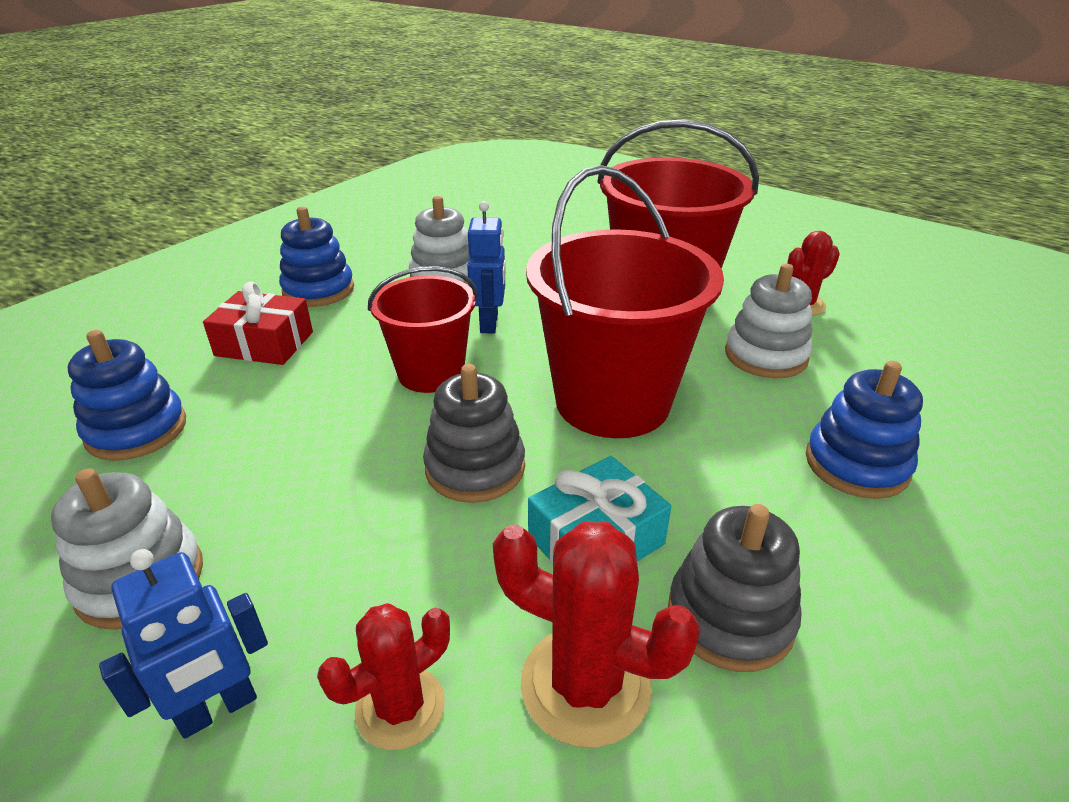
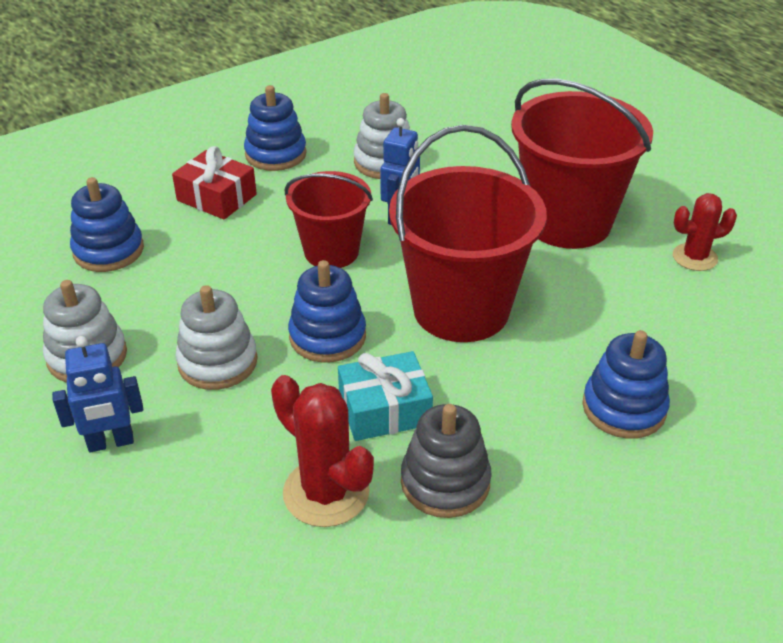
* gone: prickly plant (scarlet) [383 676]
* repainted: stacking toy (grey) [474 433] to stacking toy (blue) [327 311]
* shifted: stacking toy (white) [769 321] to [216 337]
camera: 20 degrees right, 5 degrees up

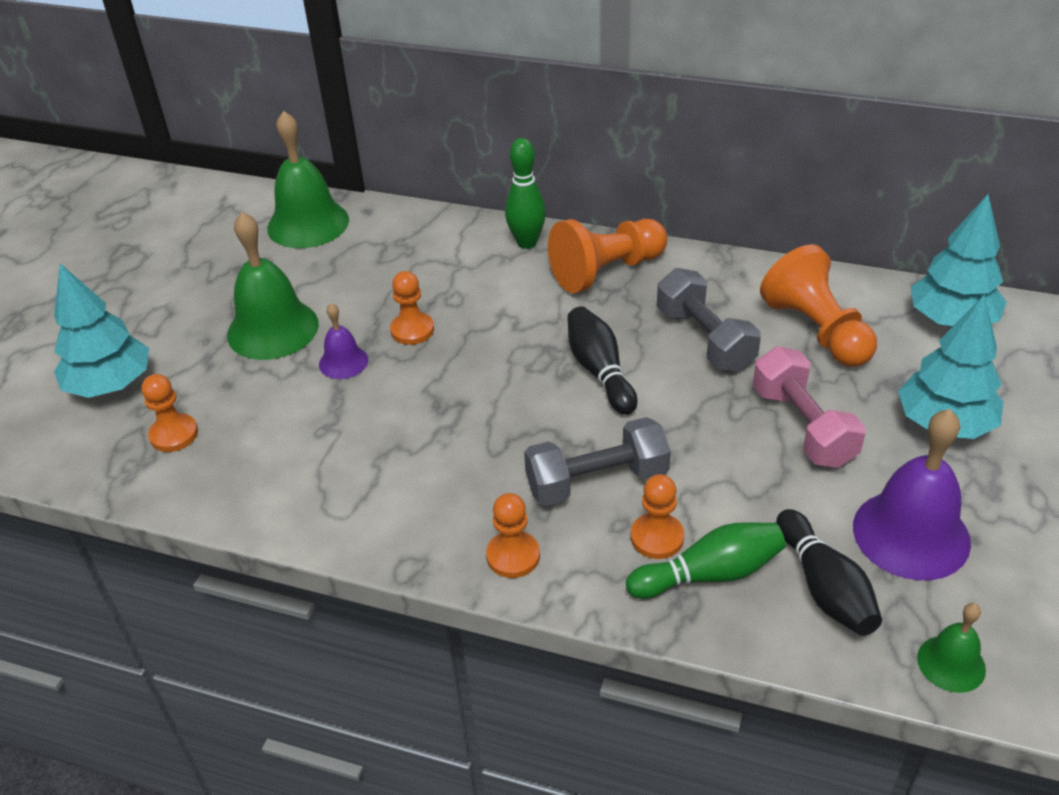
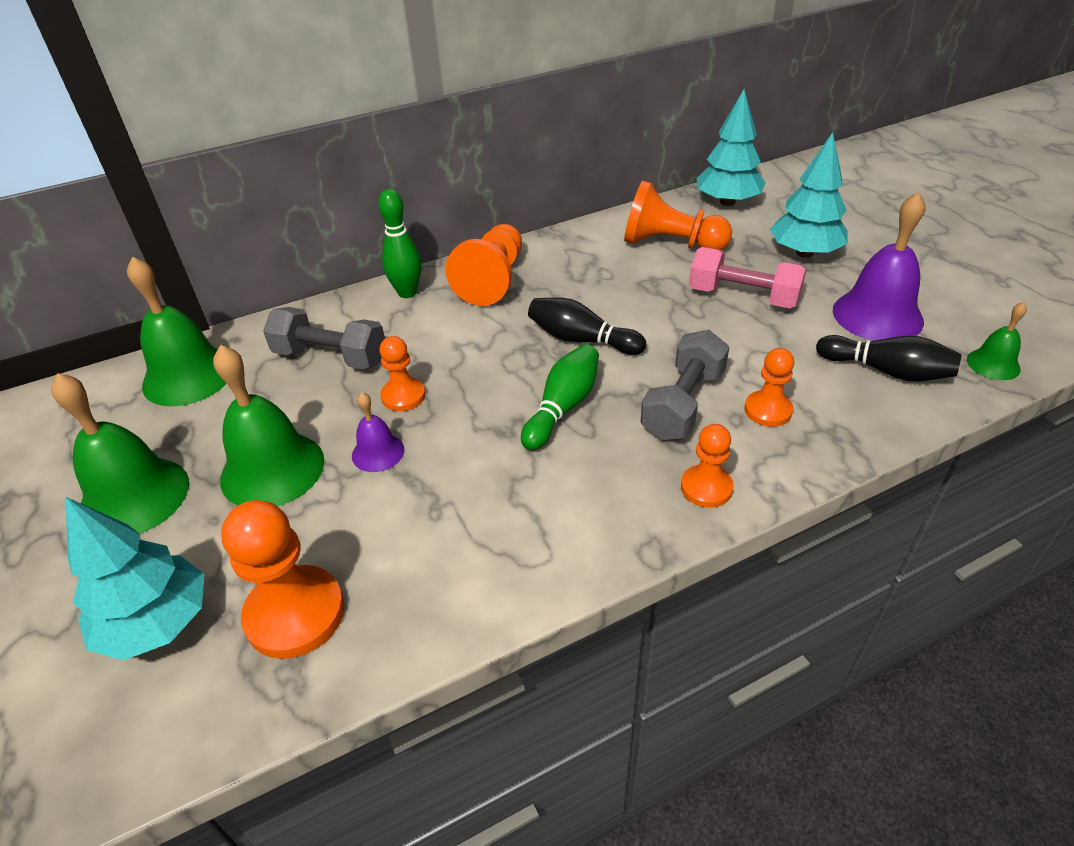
* scaled: game pawn (orange) [169 413] = [283 579] x1.70
* shifted: tenpin (green) [706 560] to [560 397]
* shifted: free weight (grey) [709 320] to [324 338]
* new: hand bell (green) [120 453]
camera: 45 degrees left, 0 degrees up

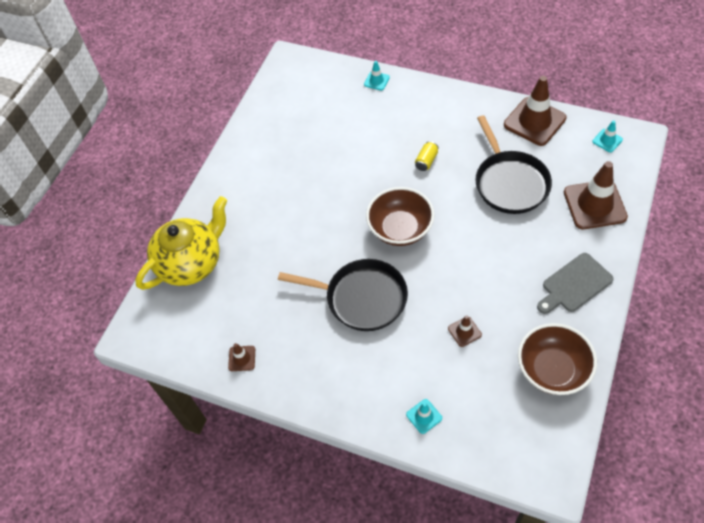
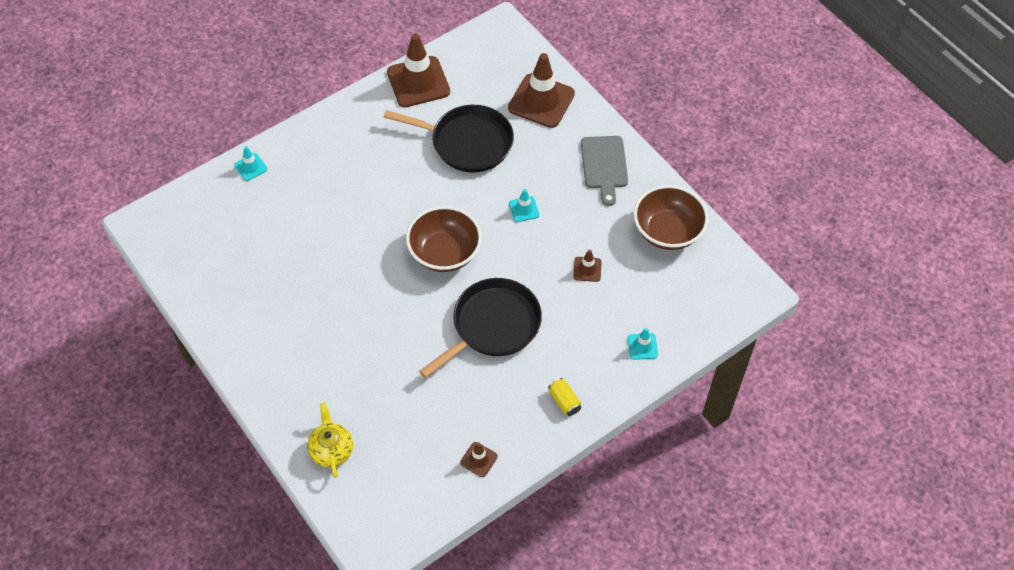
* scaled: tea pot (yellow) [181 243] = [330 440] x0.53
* shifted: can (yellow) [426 156] to [564 397]
* shifted: traffic cone (aqua) [608 136] to [524 205]
camera: 65 degrees left, 0 degrees up

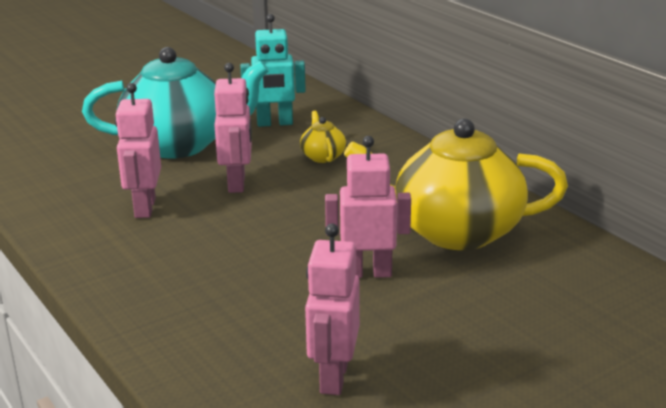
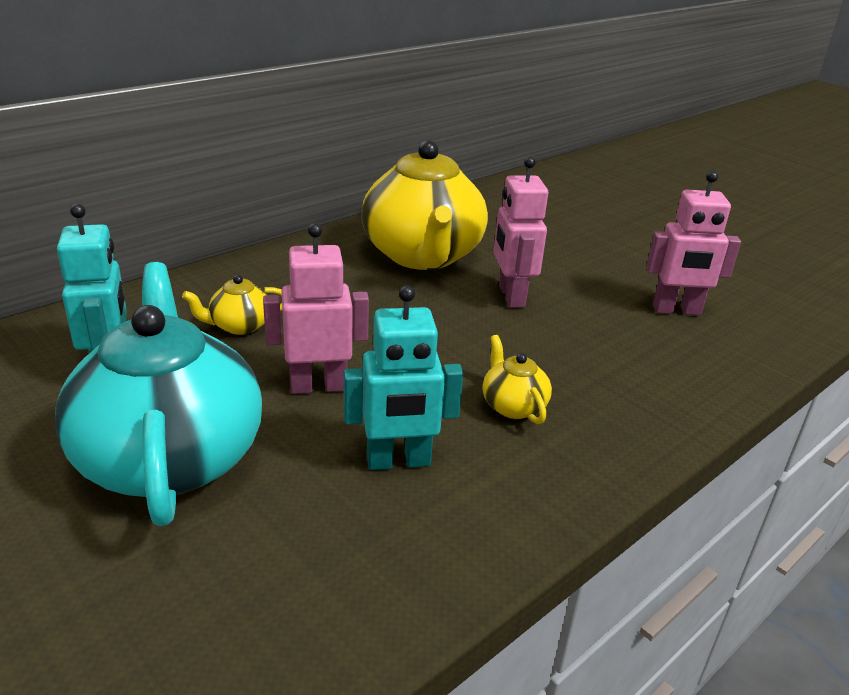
* repainted: robot figure (pink) [138 150] to robot figure (aqua) [404 377]
* new: tea pot (yellow) [517 379]
camera: 100 degrees left, 5 degrees up

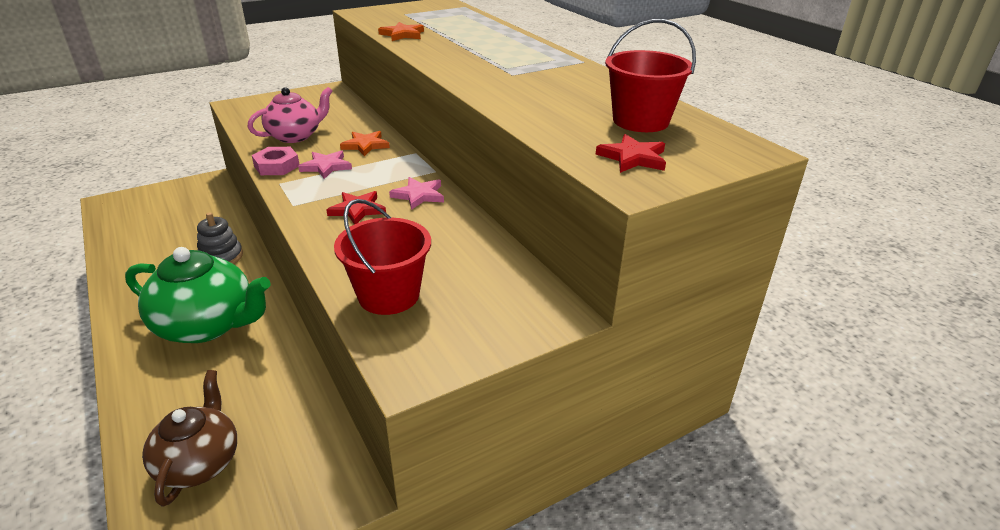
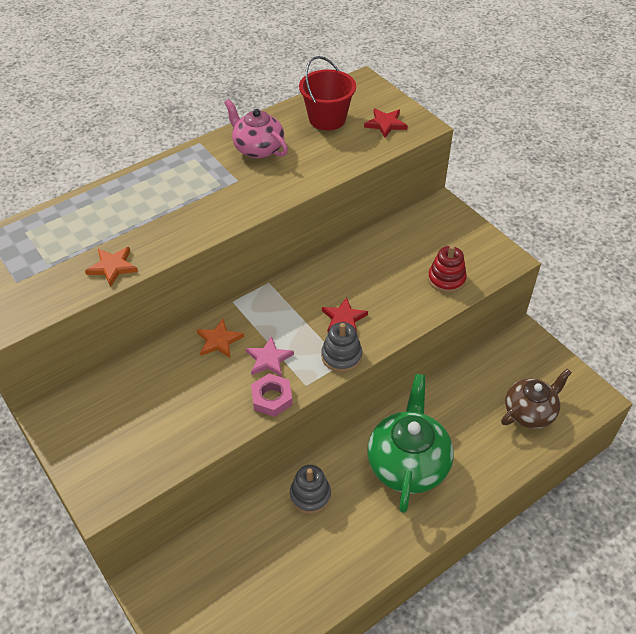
* rotated: tea pot (russet) [189 438] = [536 398] 150 degrees clockwise
* shifted: tea pot (pink) [290 115] to [256 129]
* swapped: pail (scarlet) [382 257] to stacking toy (scarlet) [447 269]
* gone: star shape (pink) [416 193]
* new: stacking toy (grey) [342 347]
camera: 95 degrees left, 15 degrees up

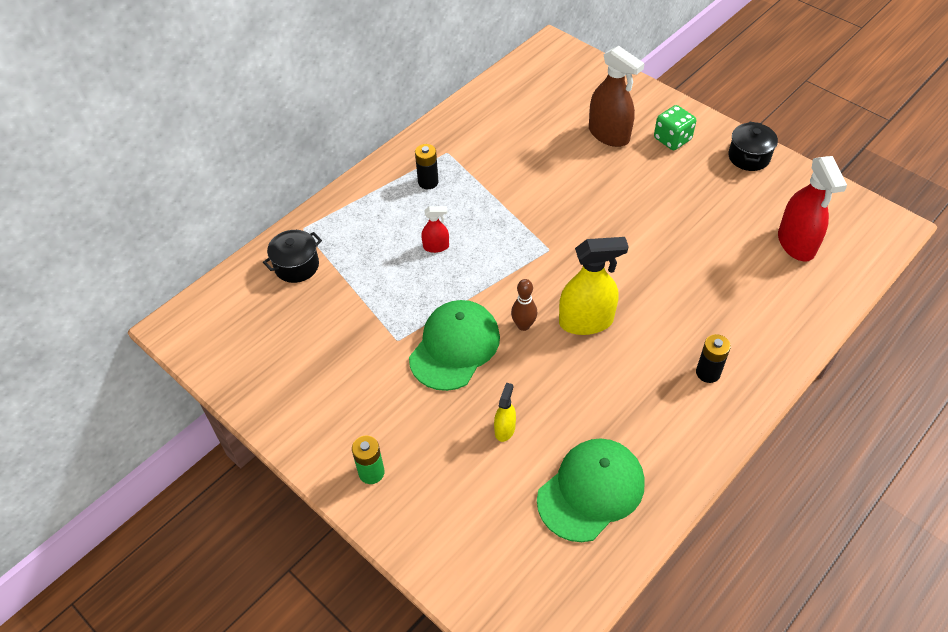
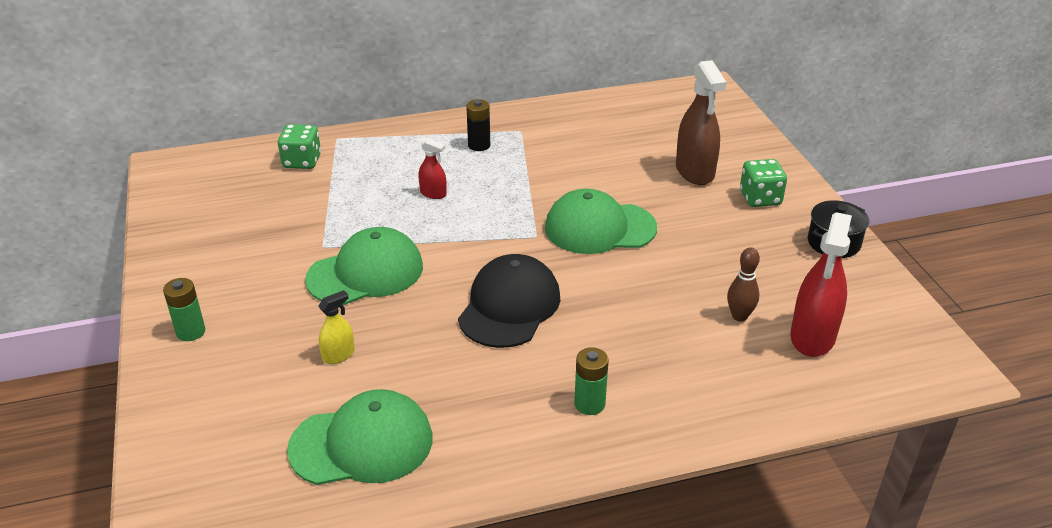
* swapped: cooking pot (black) [292 256] to die (green) [299 146]
* shifted: tenpin (russet) [524 305] to [743 284]
* swapped: spray cleaner (yellow) [594 286] to baseball cap (black) [509 301]
* repainted: power cell (black) [713 358] to power cell (green) [591 381]
* new: baseball cap (green) [601 221]
camera: 30 degrees right, 15 degrees down

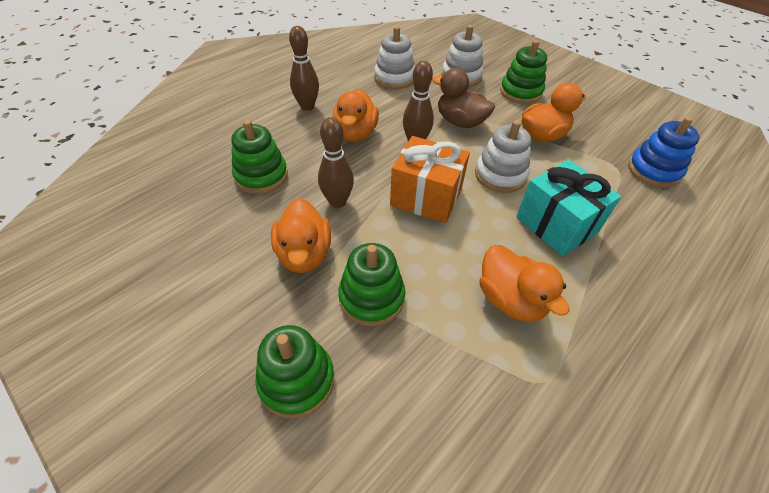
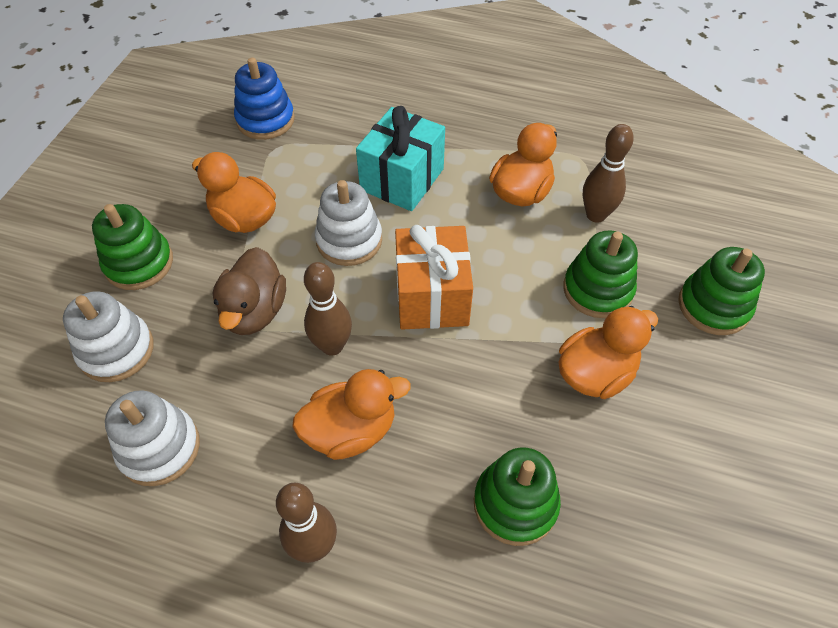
* shifted: tenpin (russet) [336 162] to [608 173]
camera: 115 degrees left, 5 degrees up

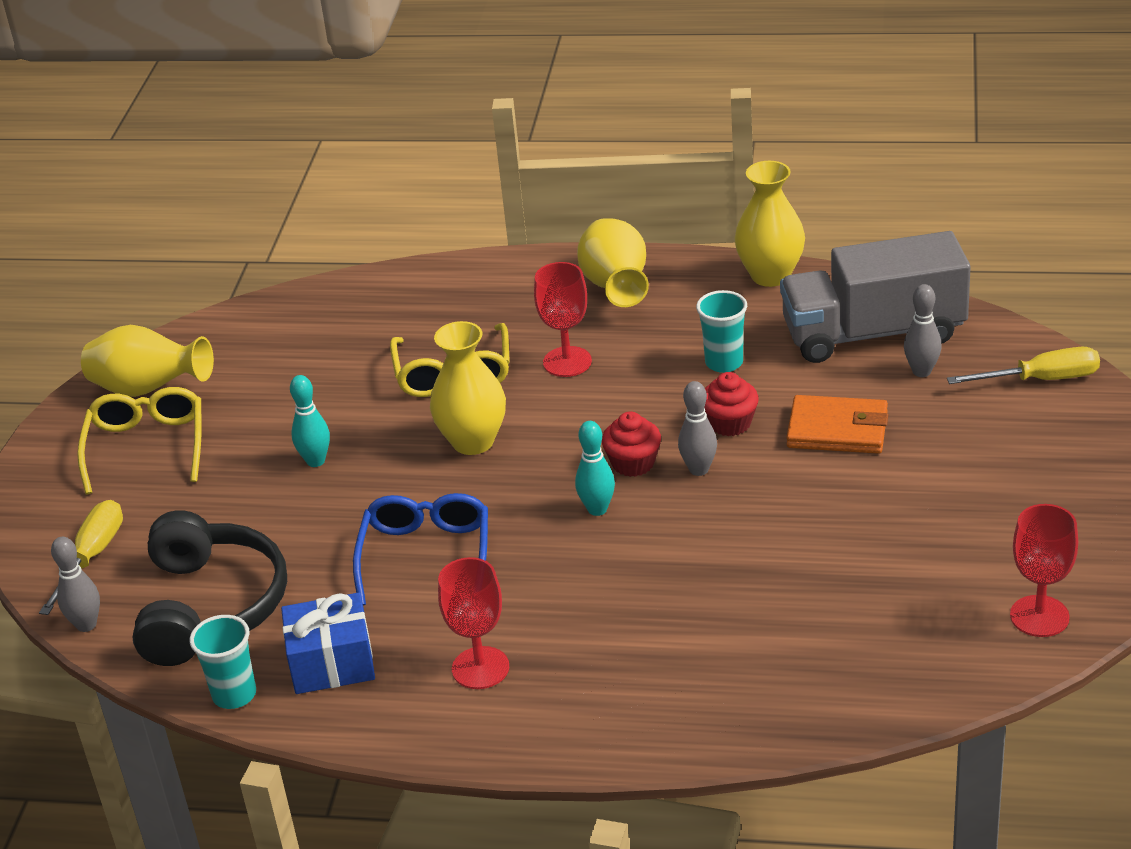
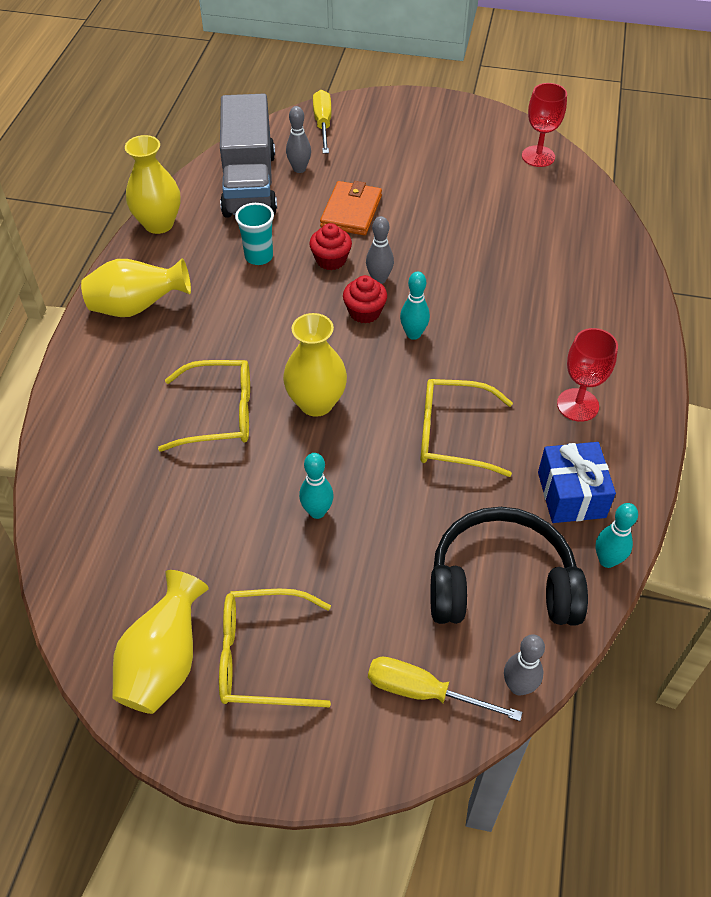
* swapped: tumbler (aqua) [223 662] to tenpin (aqua) [617 535]
* repainted: glasses (blue) [420 549] to glasses (yellow) [466 428]
* gone: wine glass (scarlet) [563 319]
camera: 90 degrees left, 15 degrees up

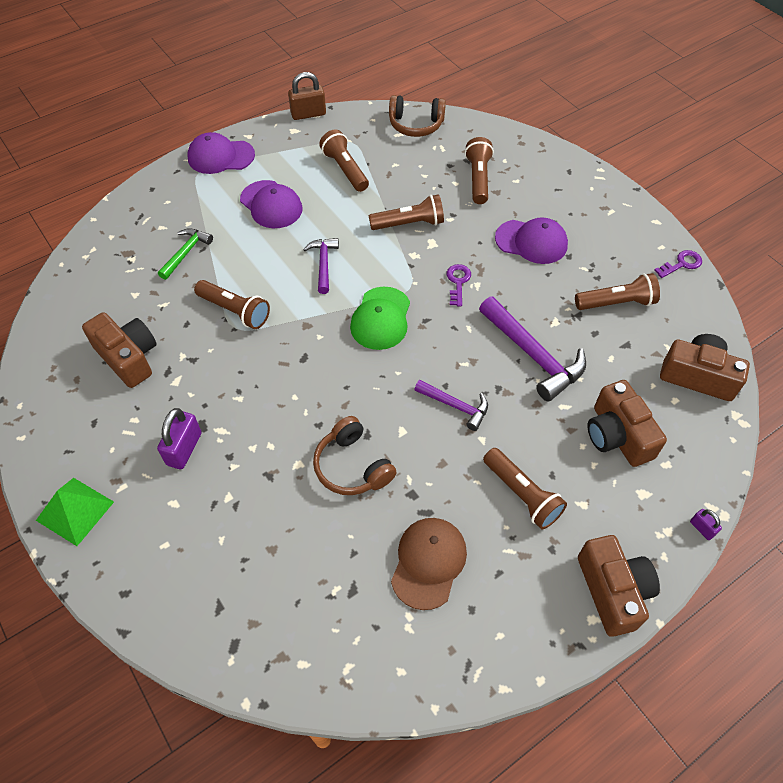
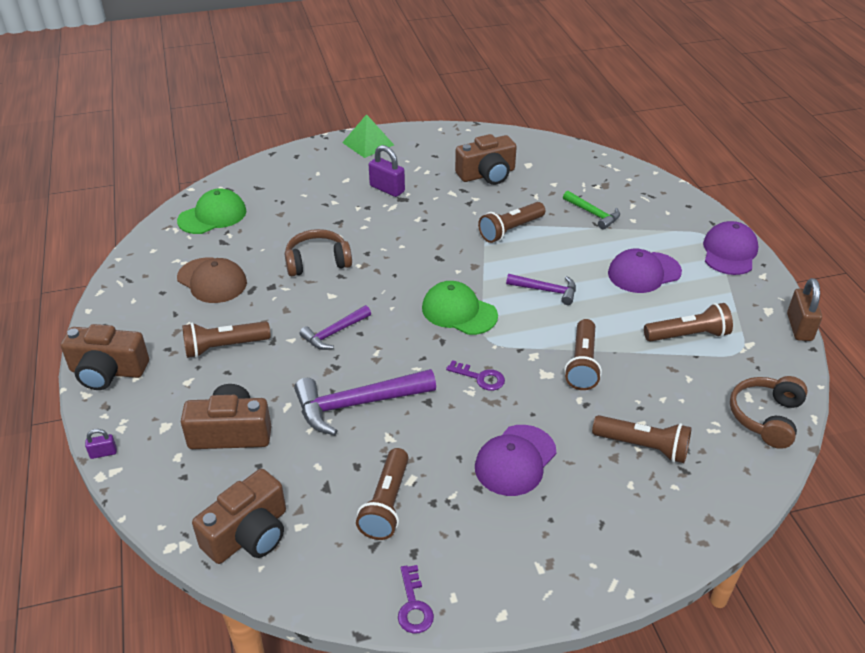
* new: baseball cap (green) [211 211]
camera: 110 degrees right, 15 degrees down

